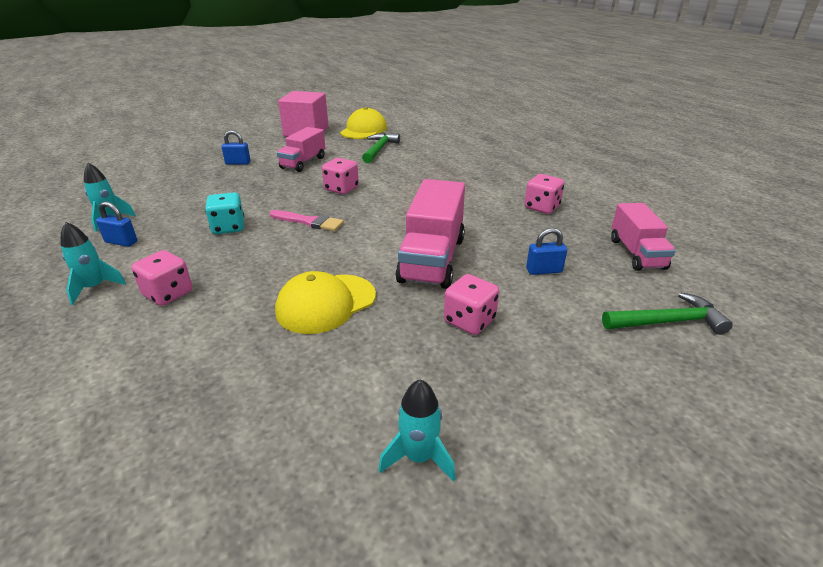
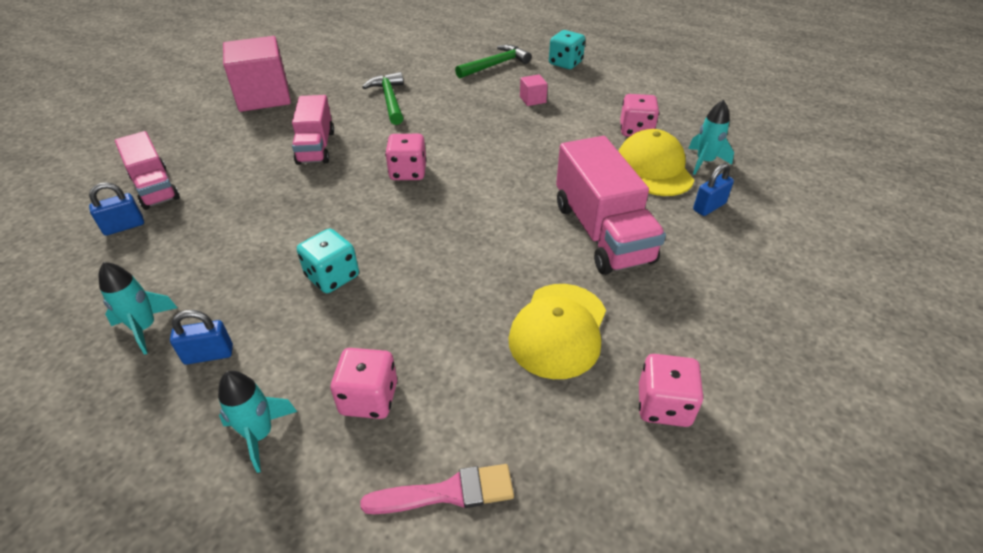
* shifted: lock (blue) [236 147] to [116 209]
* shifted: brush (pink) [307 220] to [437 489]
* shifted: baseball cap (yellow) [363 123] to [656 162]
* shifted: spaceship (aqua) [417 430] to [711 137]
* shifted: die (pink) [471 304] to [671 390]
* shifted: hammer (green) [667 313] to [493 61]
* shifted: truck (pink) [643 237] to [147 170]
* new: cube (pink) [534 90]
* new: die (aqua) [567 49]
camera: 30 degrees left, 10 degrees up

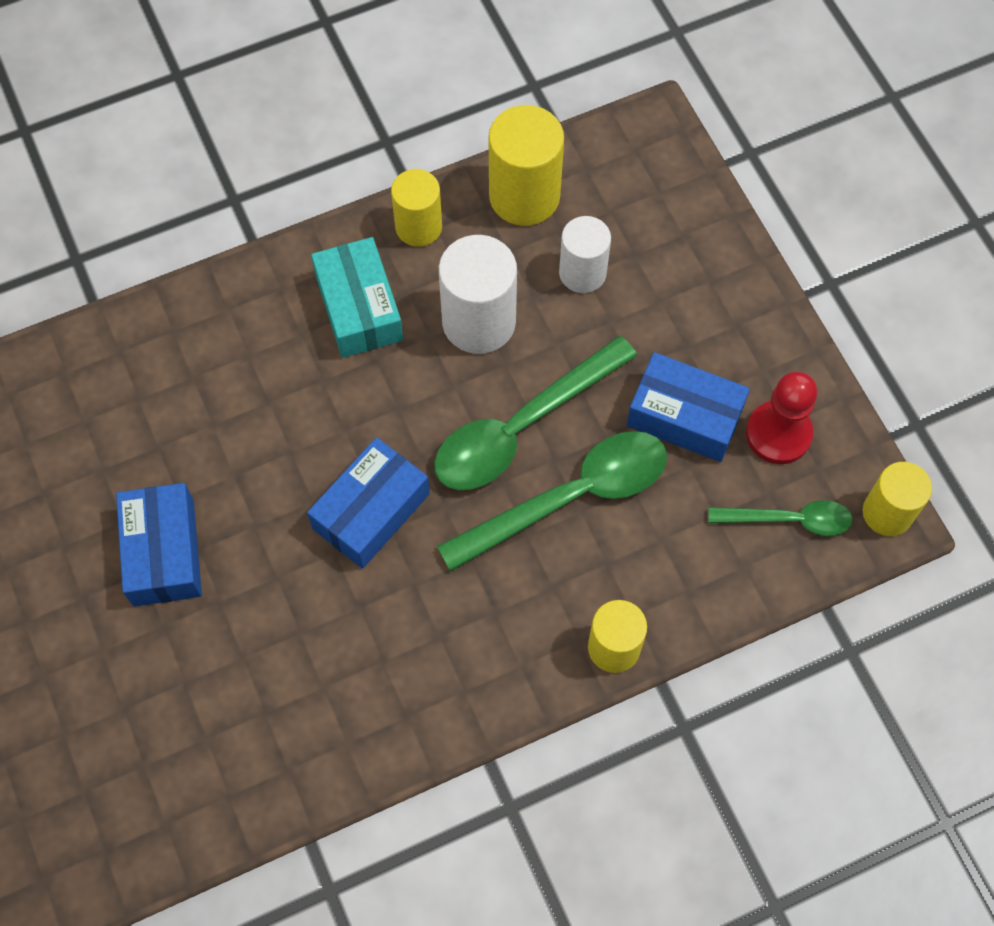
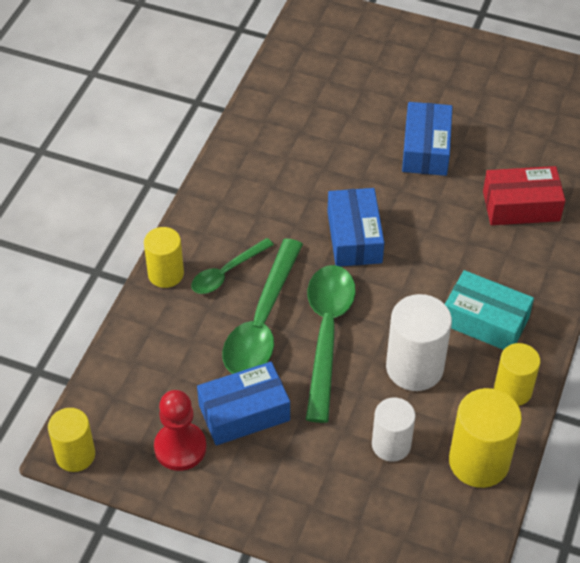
* rotated: box (blue) [159 545] = [427 139] 60 degrees clockwise
* shifted: teaspoon (green) [781 518] to [232 266]
* new: box (scarlet) [524 195]
camera: 135 degrees right, 15 degrees down

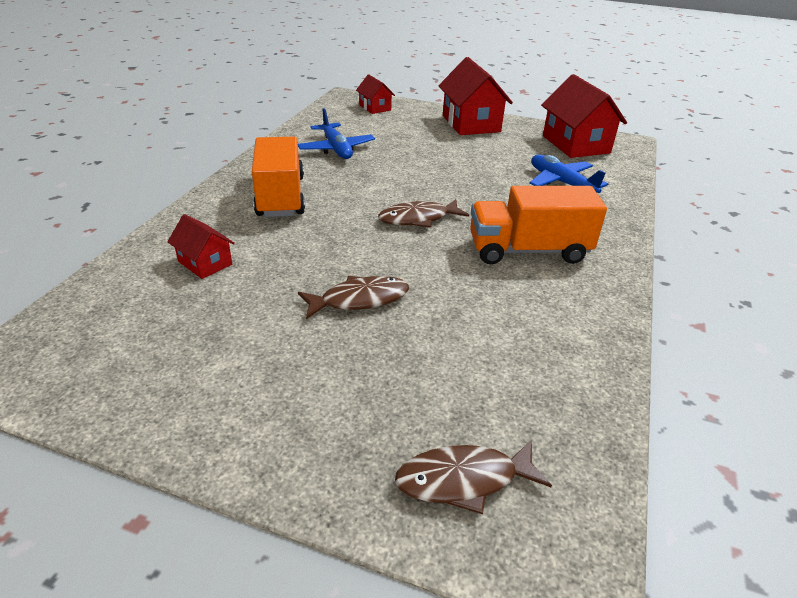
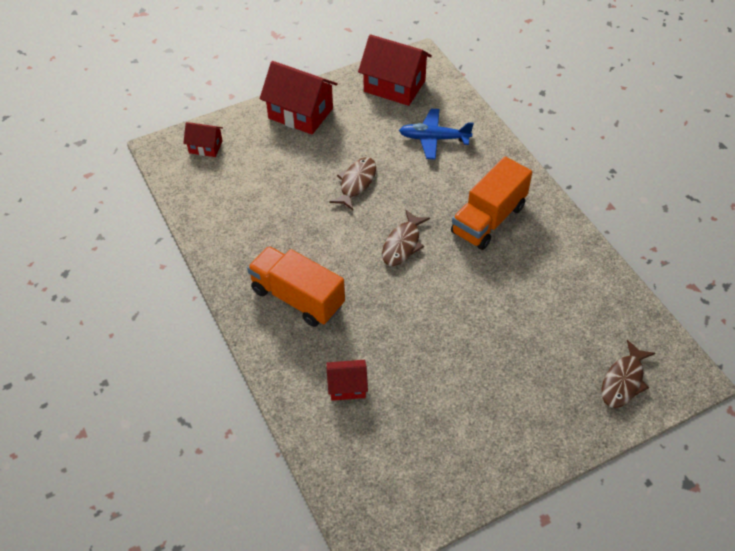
* gone: toy plane (blue) [336 133]
* shifted: fish figure (russet) [353 297] to [352 183]
camera: 45 degrees left, 15 degrees up

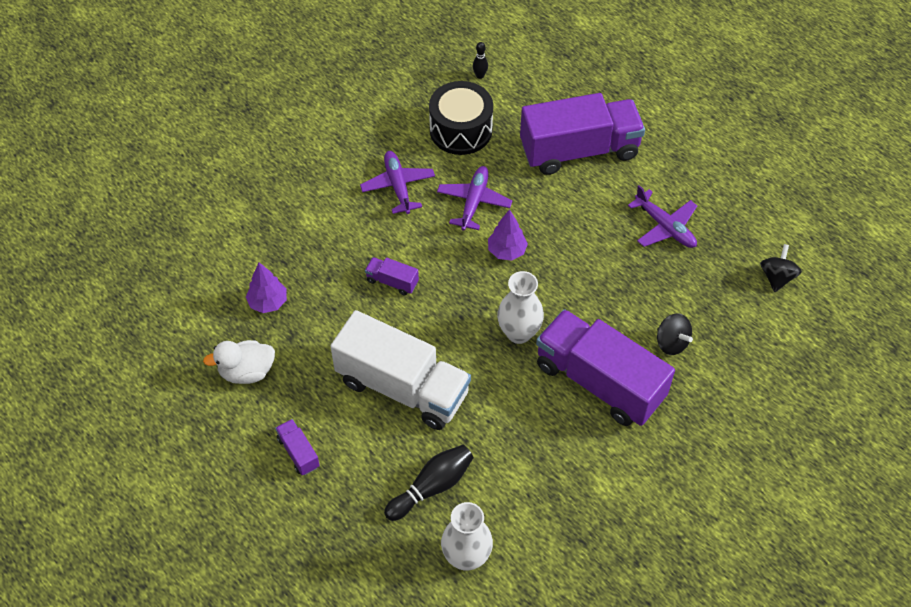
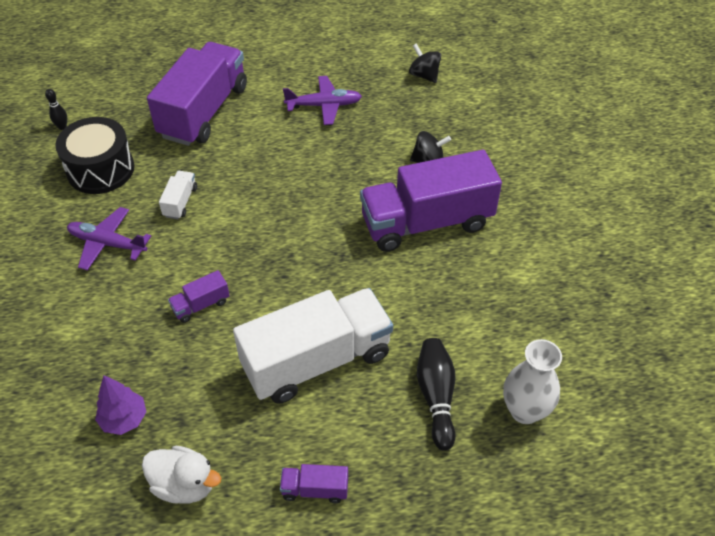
* rotated: duck (white) [239 362] = [181 475] 90 degrees counterclockwise
* swapped: toy plane (purple) [474 198] to truck (white) [178 195]
* gone: toy tree (purple) [508 235]
* gone: vase (white) [520 307]
camera: 55 degrees left, 5 degrees down

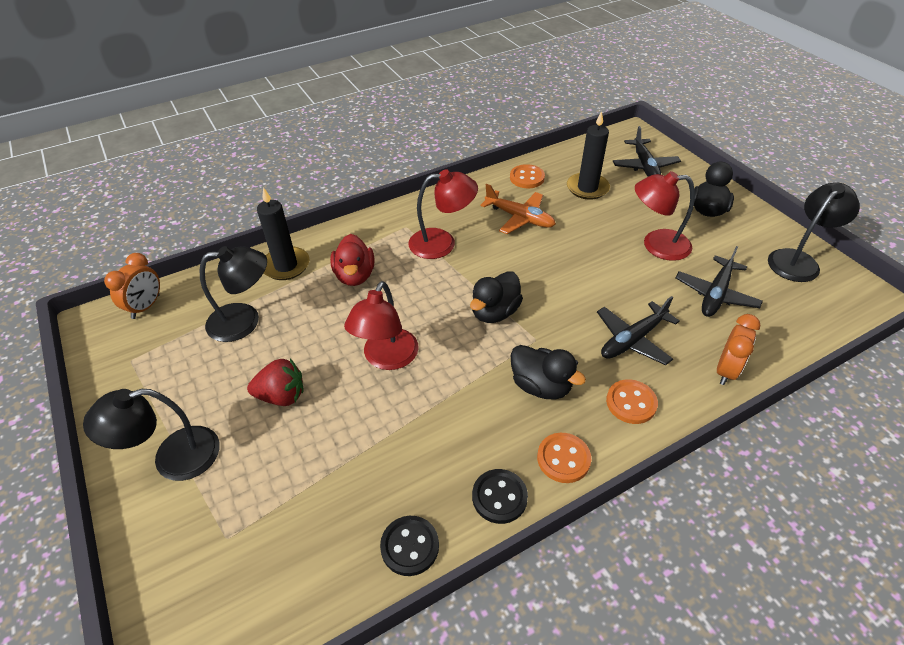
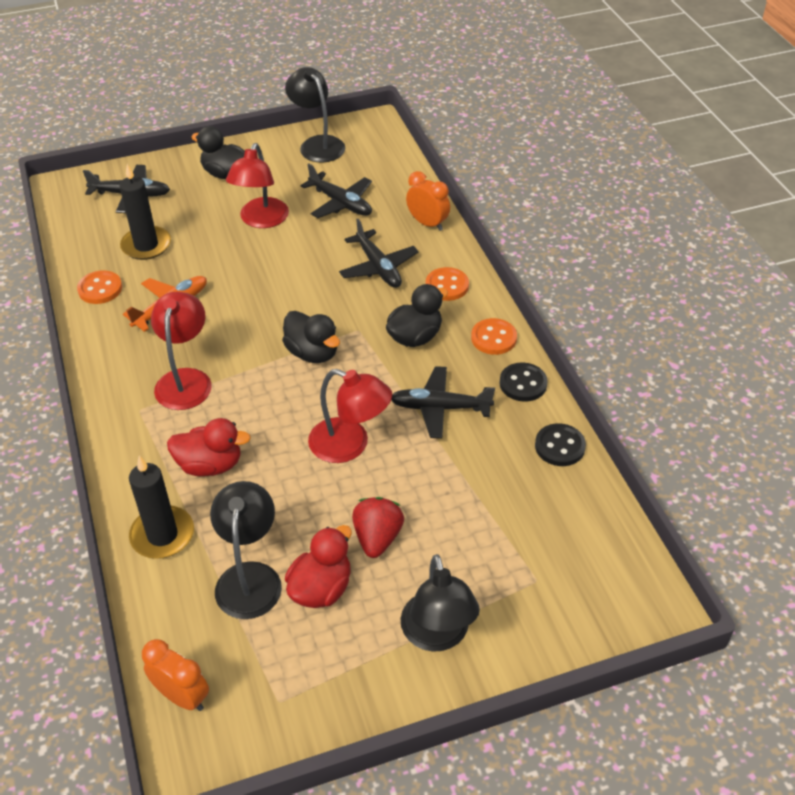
* new: duck (scarlet) [318 566]
* new: toy plane (black) [443 402]
camera: 80 degrees left, 0 degrees up

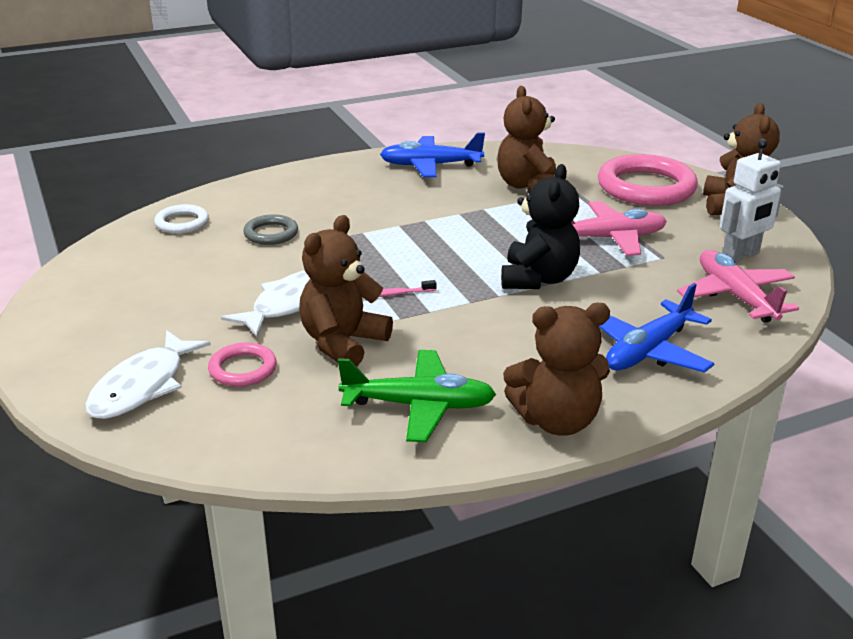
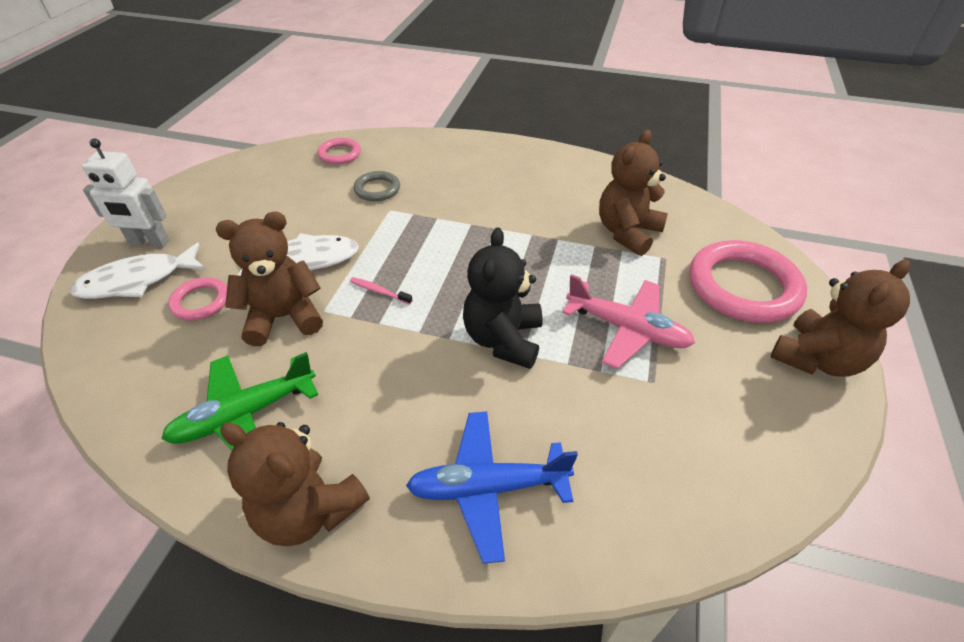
* repainted: torus (white) [181 219] to torus (pink) [339 151]
* rotated: toy plane (green) [417 396] = [239 401] 105 degrees clockwise
* gone: toy plane (blue) [432 155]
* rotated: teddy bear (black) [540 226] = [503 298] 135 degrees clockwise
* gone: toy plane (pink) [738 286]
* shifted: robot figure (white) [752 201] to [126 192]
camera: 40 degrees right, 15 degrees up

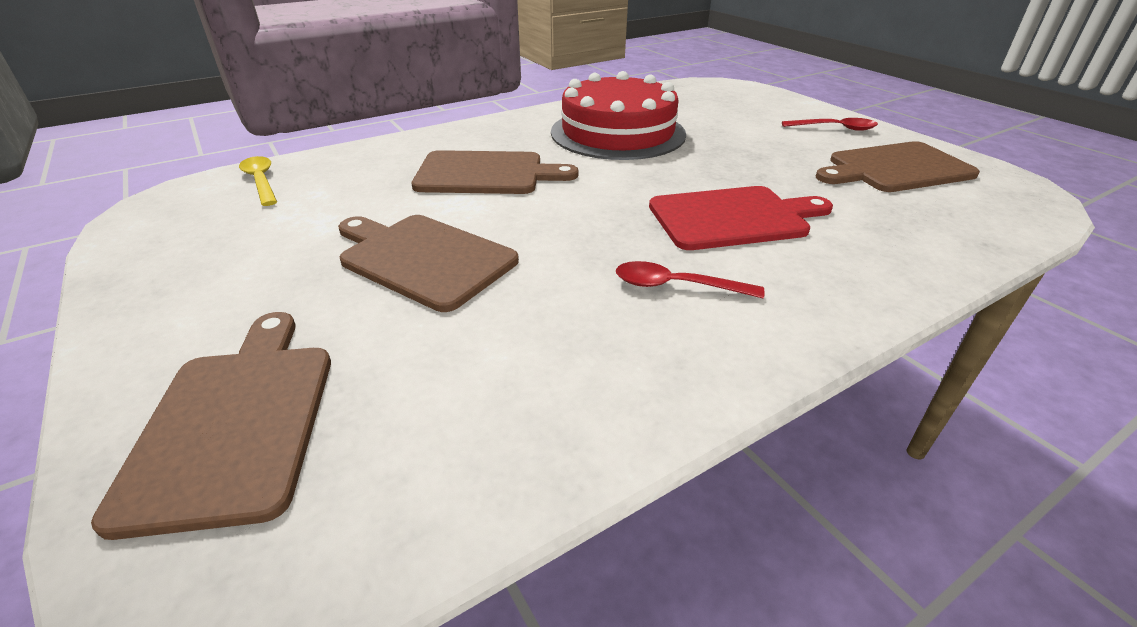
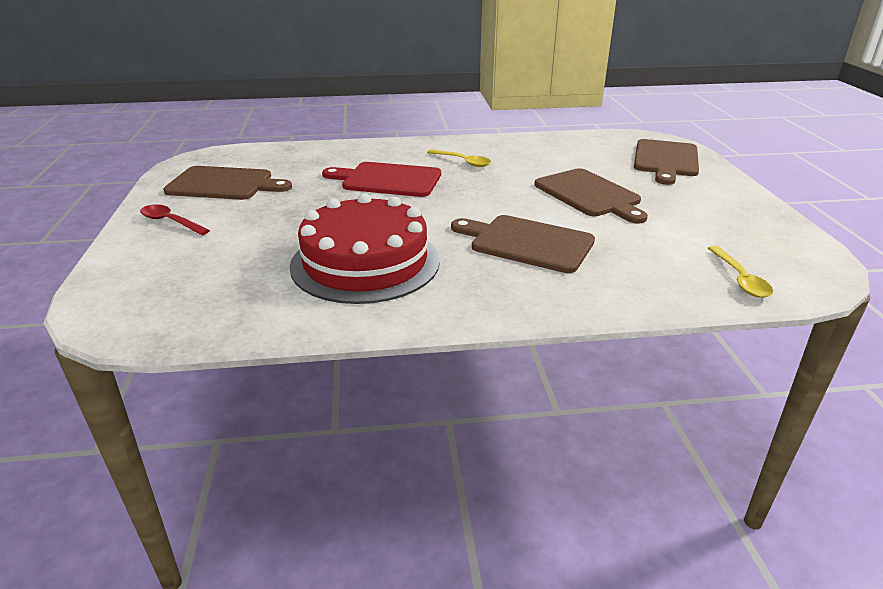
* repainted: teaspoon (scarlet) [690 279] to teaspoon (yellow) [459 158]
camera: 155 degrees left, 5 degrees down

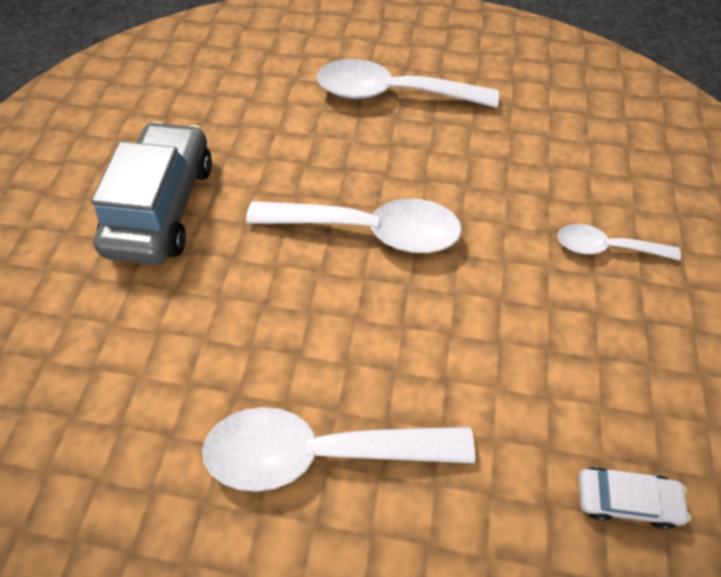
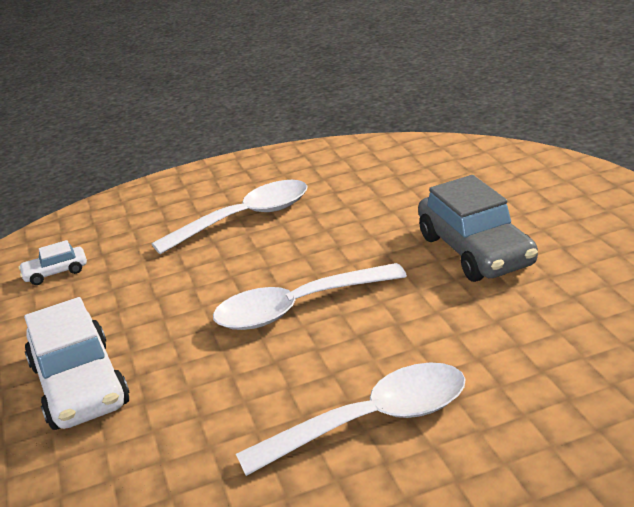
* swapped: teaspoon (white) [619 242] to car (white) [77 363]
camera: 155 degrees right, 30 degrees down

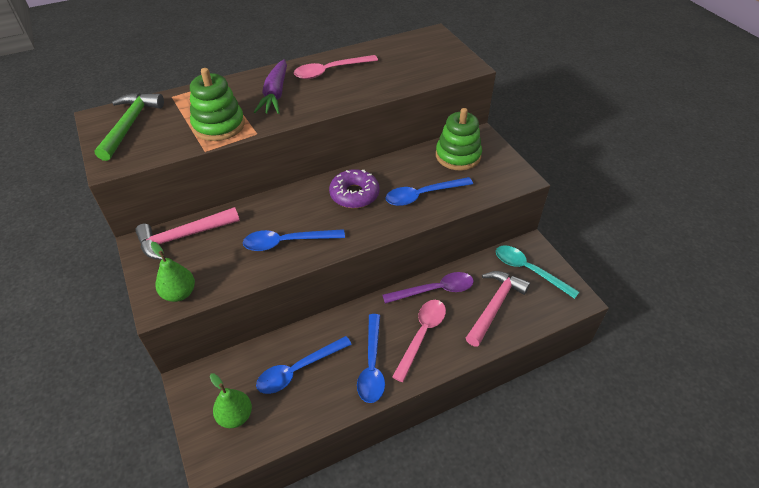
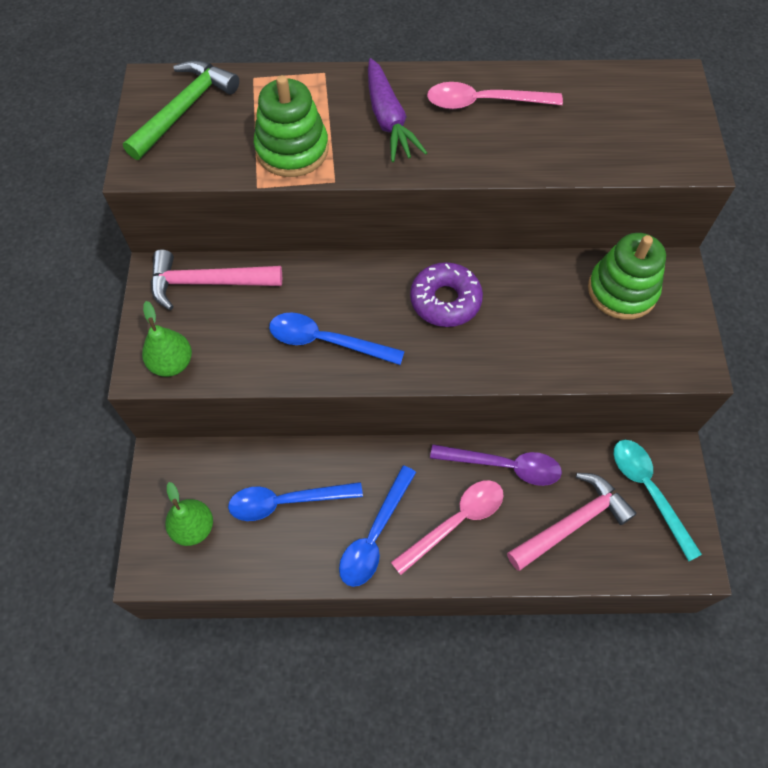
* rotated: carrot (purple) [270 86] = [397 110] 45 degrees counterclockwise
* gone: teaspoon (blue) [429 191]
camera: 25 degrees right, 15 degrees up

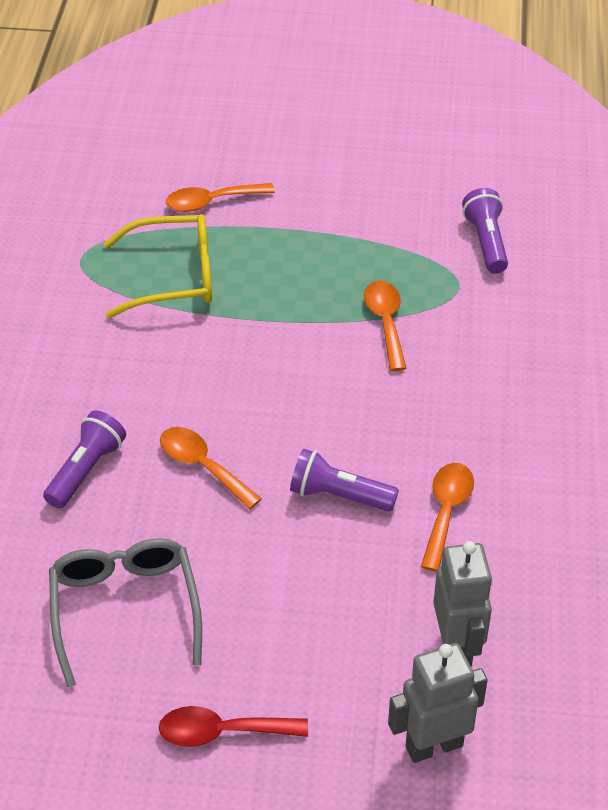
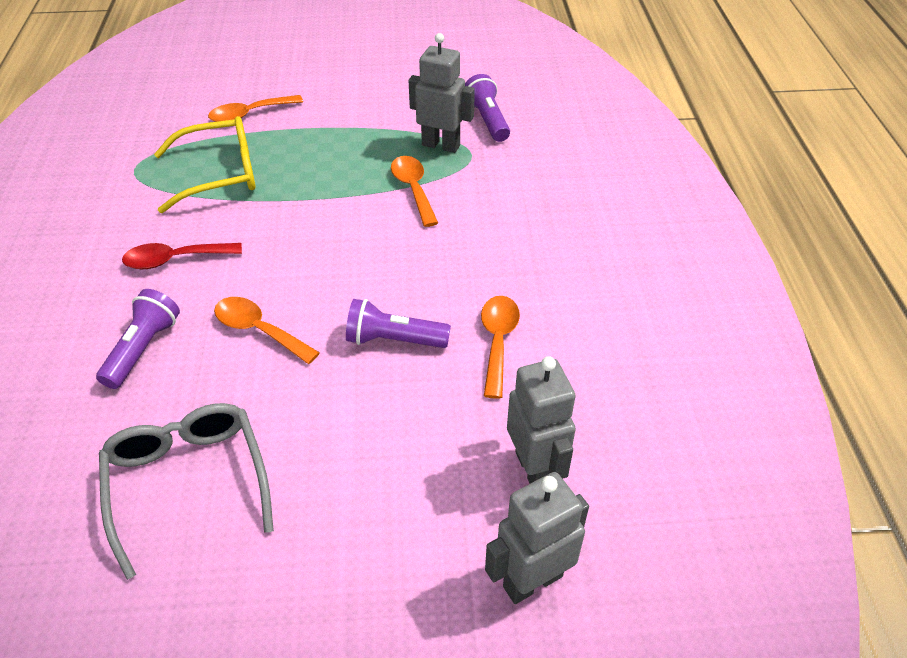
* shifted: teaspoon (scarlet) [233 726] to [182 256]
* new: robot figure (grey) [441 93]
camera: 10 degrees left, 0 degrees up

